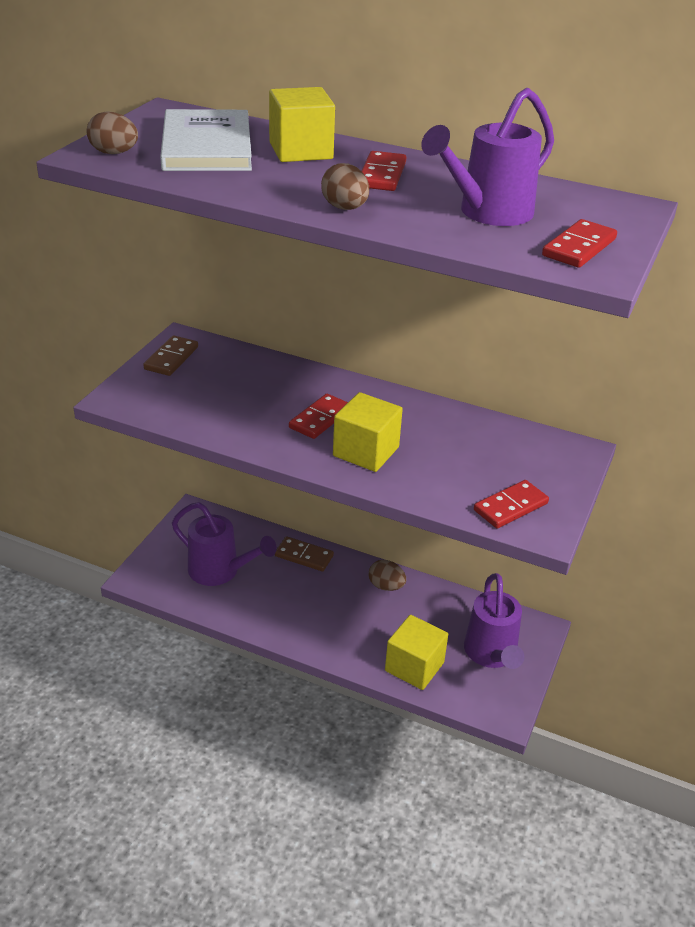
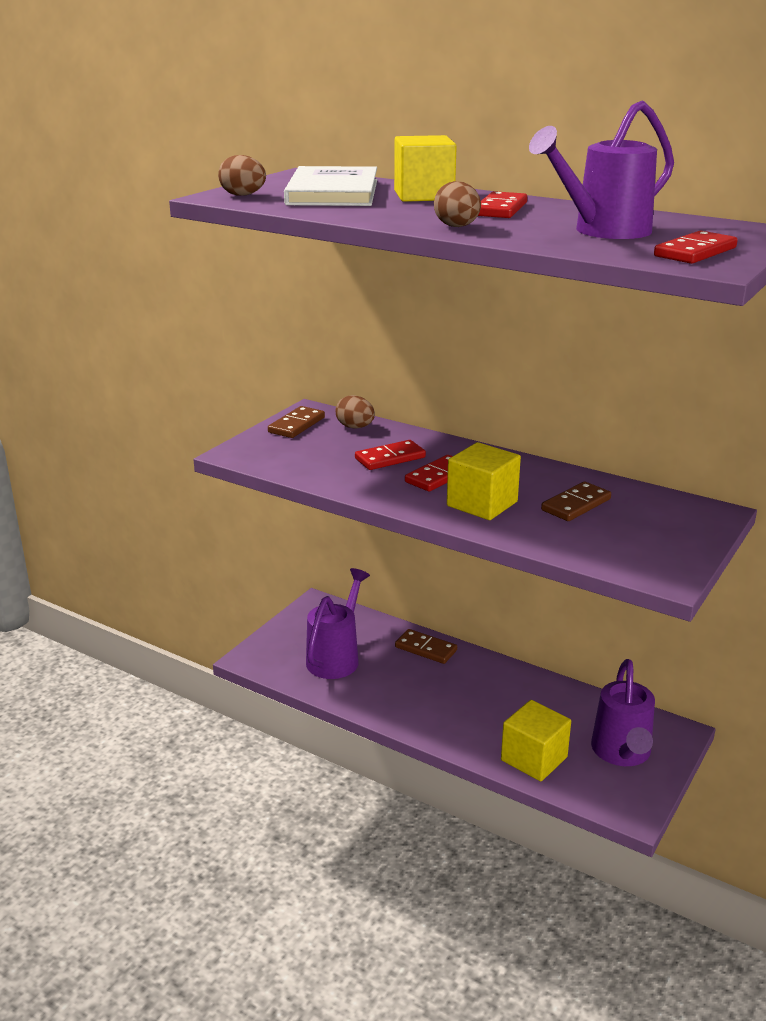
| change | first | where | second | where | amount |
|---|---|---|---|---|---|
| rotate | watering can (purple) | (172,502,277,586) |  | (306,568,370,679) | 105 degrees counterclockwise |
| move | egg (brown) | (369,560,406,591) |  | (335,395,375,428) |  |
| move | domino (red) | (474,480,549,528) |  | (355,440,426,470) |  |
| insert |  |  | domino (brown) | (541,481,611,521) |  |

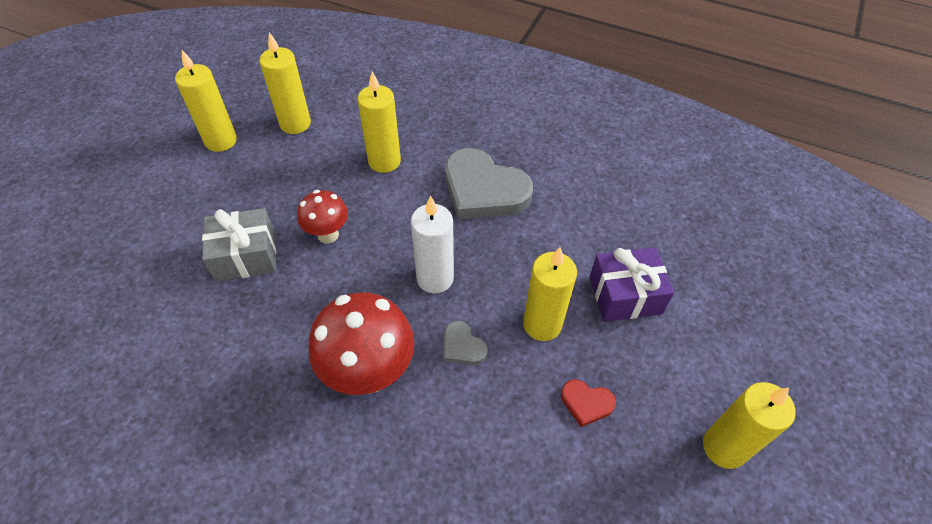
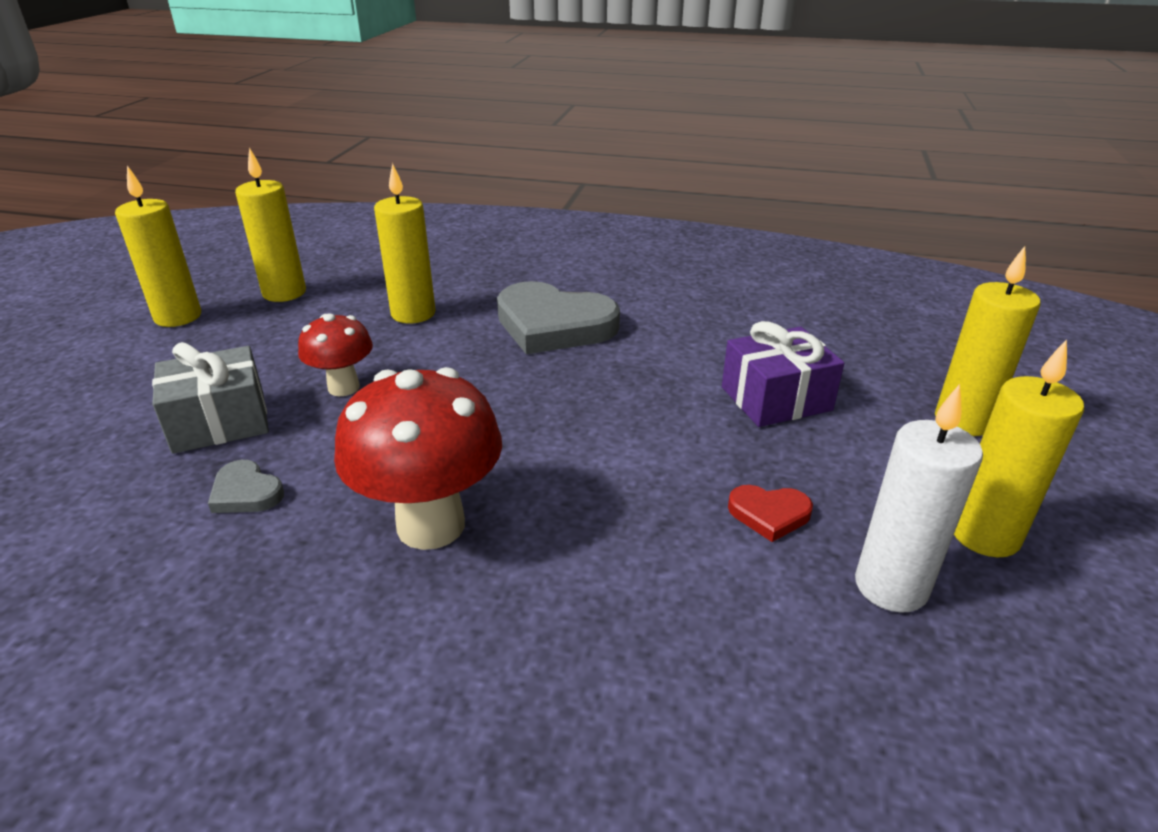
| change | first | where | second | where | amount |
|---|---|---|---|---|---|
| move | heart (grey) | (444,321,488,365) |  | (208,460,284,513) |  |
| move | candle (white) | (411,196,454,294) |  | (855,384,983,613) |  |
| move | candle (yellow) | (523,247,577,341) |  | (935,246,1040,436) |  |

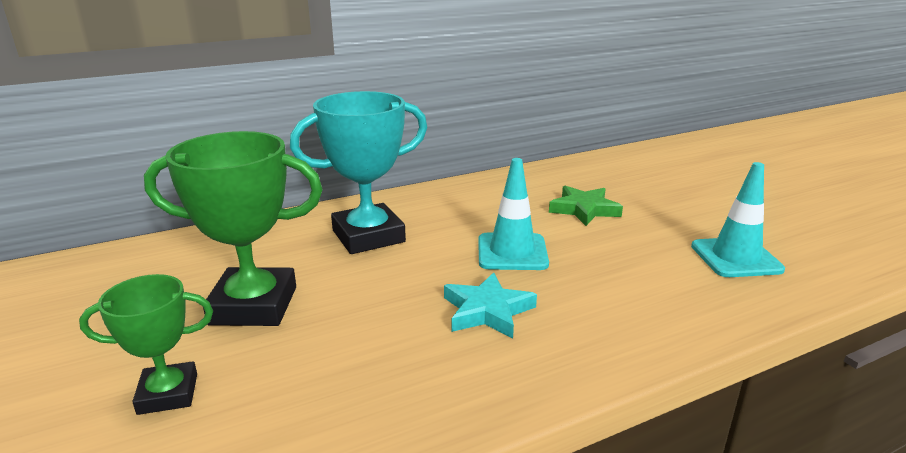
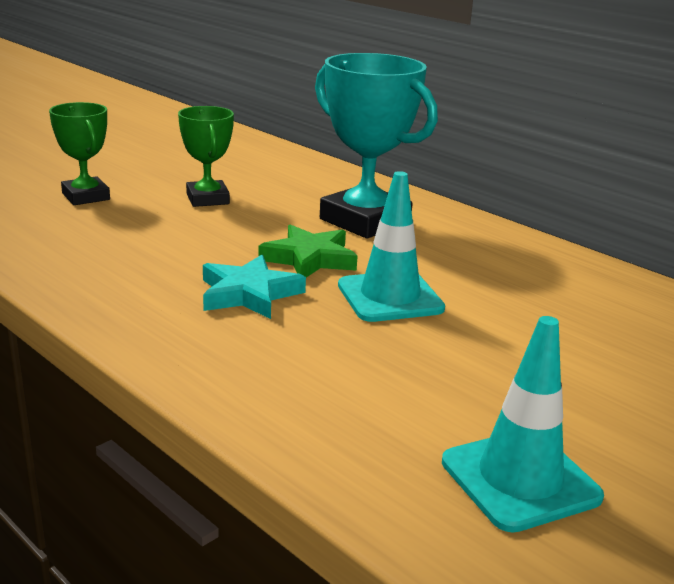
| change | first | where | second | where | amount |
|---|---|---|---|---|---|
| resize | trophy (green) | (144,131,323,326) |  | (178,106,234,207) | x0.58 |
| move | star (green) | (549,186,623,226) |  | (258,225,357,277) |  |

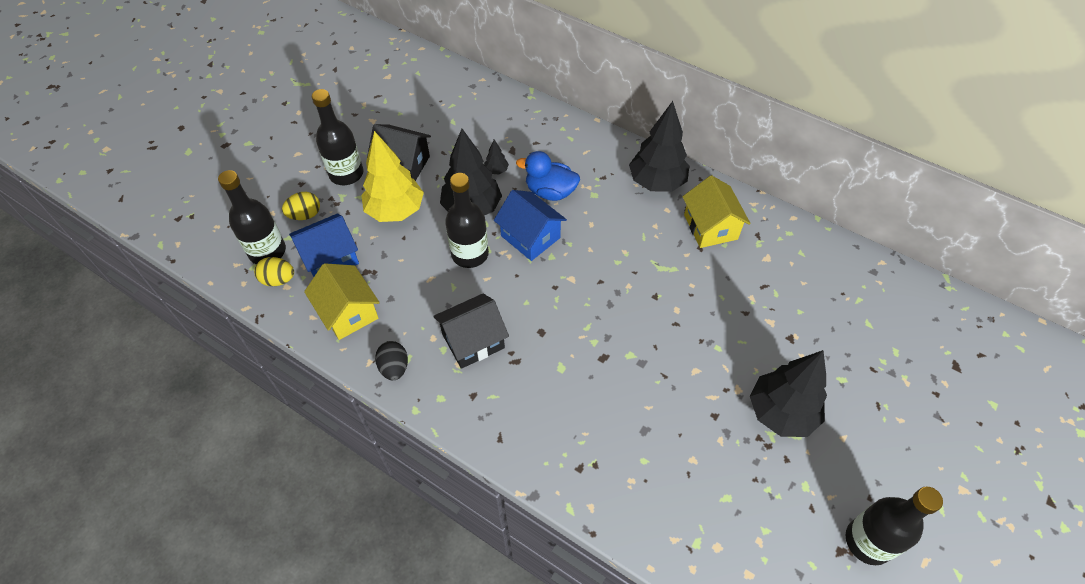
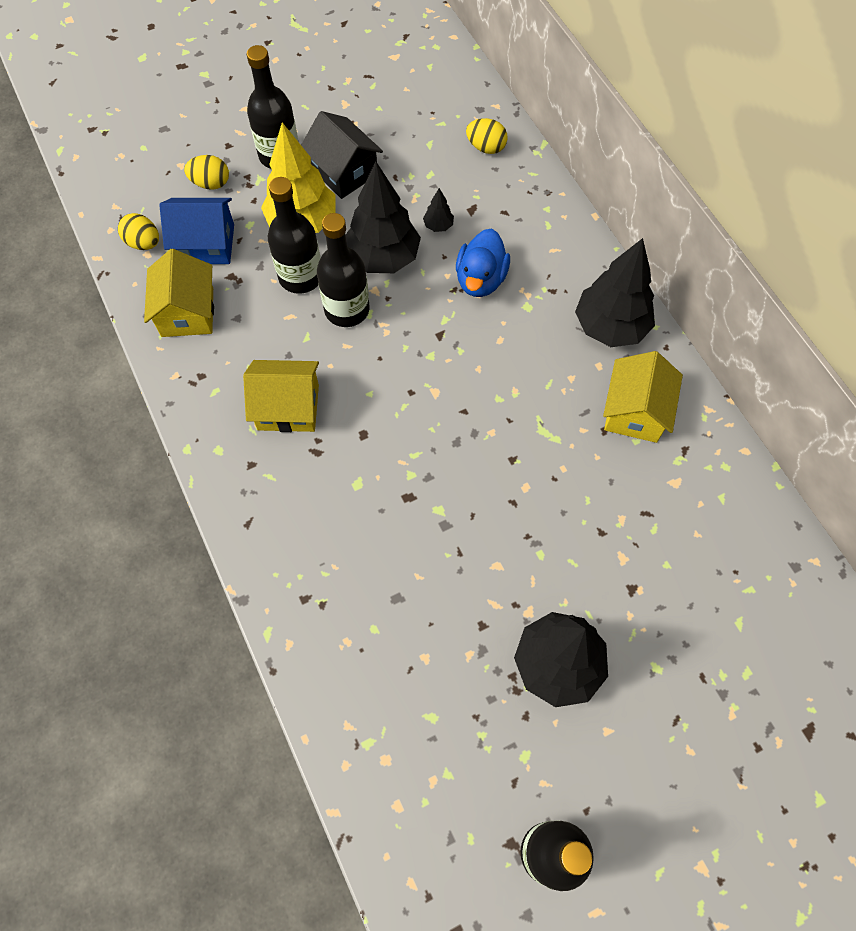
| change | first | where | second | where | amount |
|---|---|---|---|---|---|
| recolor | house (black) | (433,294,509,369) | house (yellow) | (243,360,319,432) |  |
| move | bottle (black) | (218,170,286,264) |  | (268,177,320,294) |  |
| rotate | duck (blue) | (516,151,580,201) |  | (456,229,510,297) | 120 degrees counterclockwise |
| insert |  |  | egg (yellow) | (466,118,508,154) |  |
| delete | egg (black) | (375,341,408,380) |  |  |  |
| delete | house (blue) | (494,190,567,261) |  |  |  |

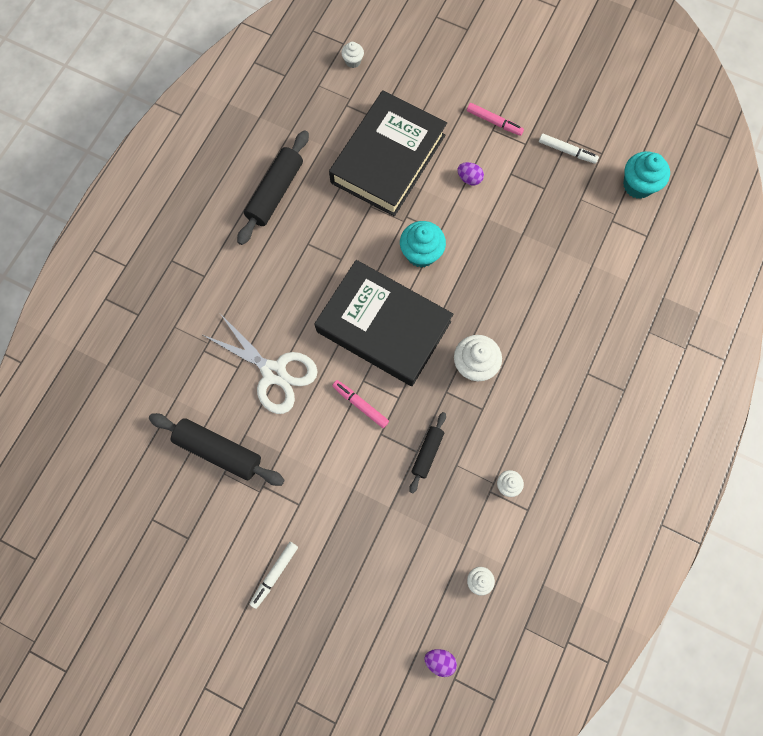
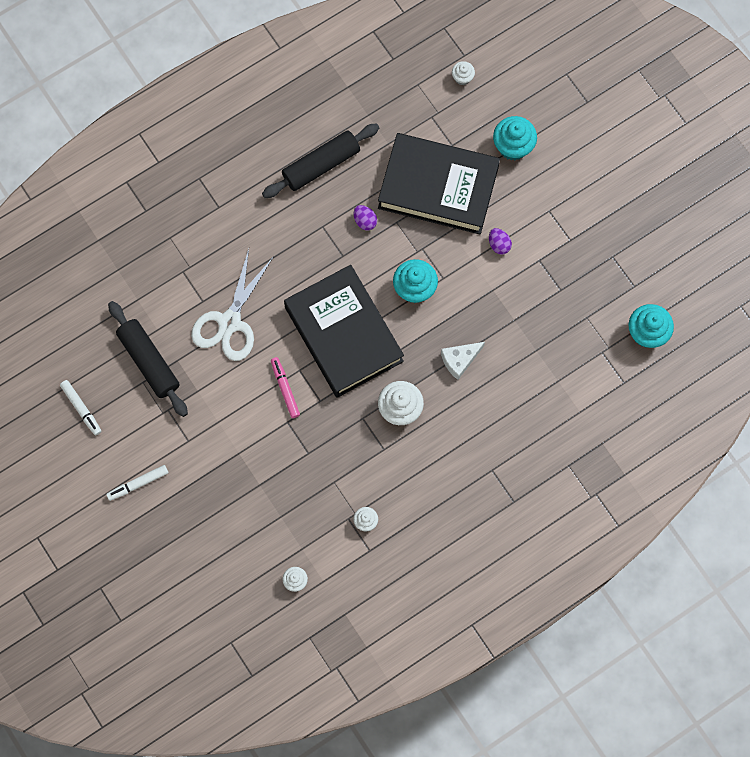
| change | first | where | second | where | amount |
|---|---|---|---|---|---|
| move | marker (white) | (539,134,599,164) |  | (60,380,102,436) |  |
| rotate | scissors (white) | (203,315,318,414) |  | (191,249,274,361) | 45 degrees clockwise |
| move | egg (purple) | (424,649,457,677) |  | (354,205,377,231) |  |
| rotate | book (black) | (329,90,447,217) |  | (378,133,500,234) | 45 degrees clockwise |
| insert |  |  | cheese (white) | (441,342,485,380) |  |
| insert |  |  | cupcake (turquoise) | (493,116,537,160) |  |
| delete | rolling pin (black) | (409,412,446,494) |  |  |  |
| delete | marker (pink) | (467,103,524,136) |  |  |  |

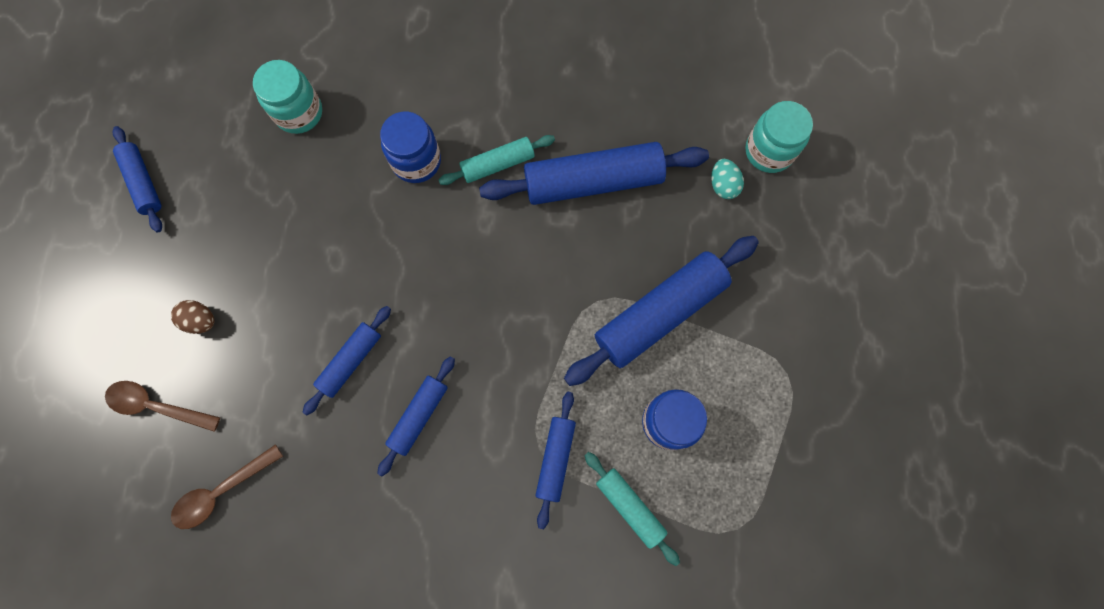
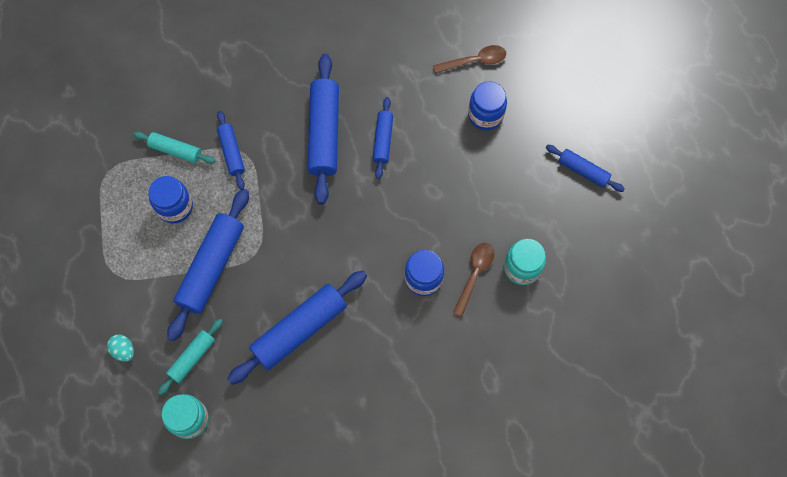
| change | first | where | second | where | amount |
|---|---|---|---|---|---|
| move | egg (turquoise) | (711,159,744,199) |  | (107,334,134,362) |  |
| move | rolling pin (turquoise) | (439,135,555,185) |  | (158,319,223,395) |  |
| resize | rolling pin (blue) | (377,356,455,476) |  | (307,54,339,205) | x1.84 |
| move | spoon (brown) | (171,444,283,529) |  | (453,243,494,317) |  |
| replace | egg (brown) | (171,300,214,334) | jar (blue) | (468,81,507,130) |  |

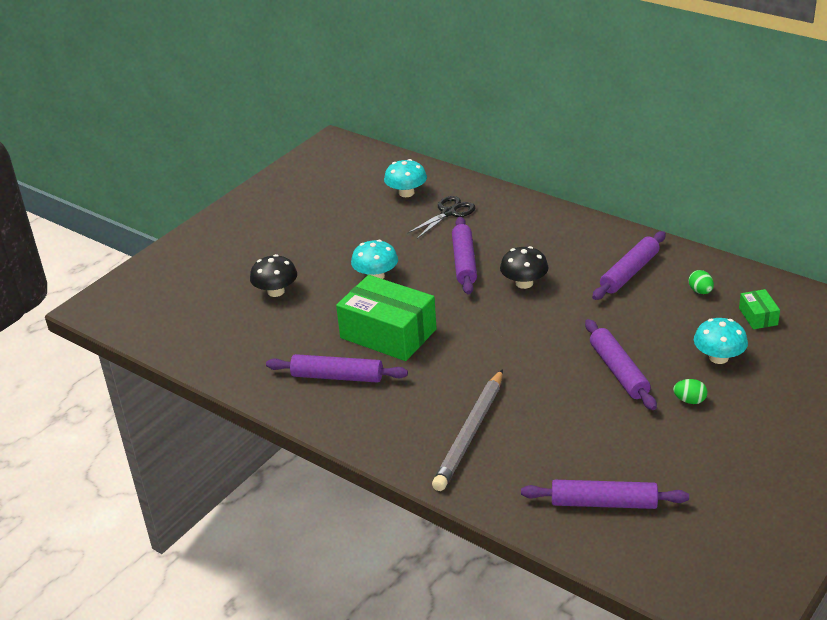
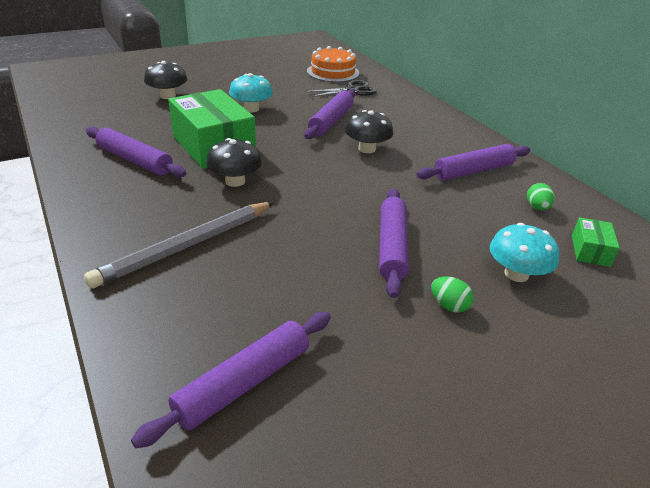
| change | first | where | second | where | amount |
|---|---|---|---|---|---|
| rotate | rolling pin (purple) | (521,480,689,509) |  | (131,312,331,448) | 75 degrees counterclockwise |
| insert |  |  | mushroom (black) | (206,138,262,187) |  |
| replace | mushroom (turquoise) | (384,159,427,197) | cake (orange) | (307,46,359,82) |  |

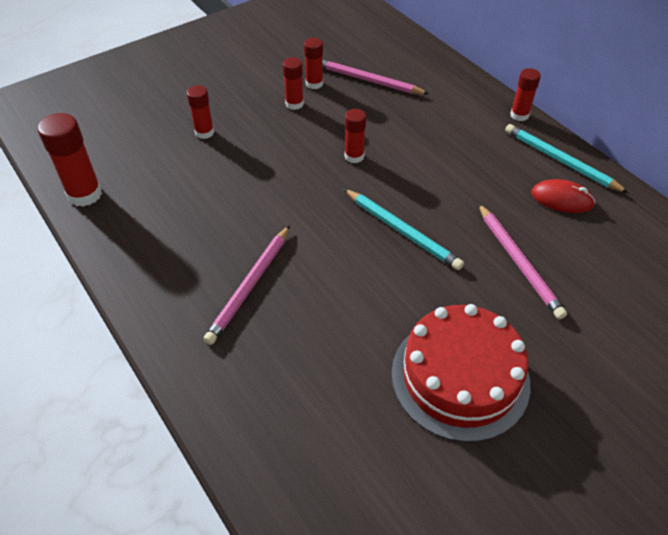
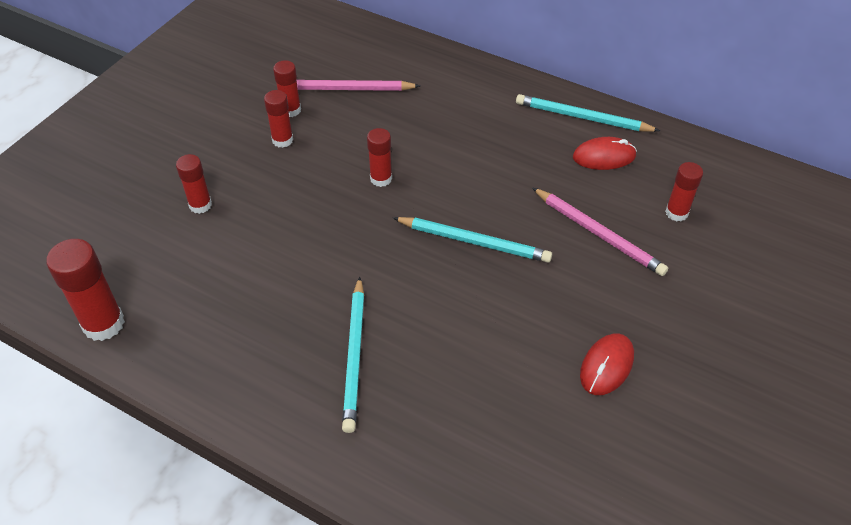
| change | first | where | second | where | amount |
|---|---|---|---|---|---|
| recolor | pencil (pink) | (203,225,290,345) | pencil (turquoise) | (342,277,364,433) |  |
| replace | cake (red) | (391,304,530,442) | mouse (red) | (580,333,634,395) |  |
| move | glue stick (red) | (510,68,541,121) |  | (665,162,703,221) |  |

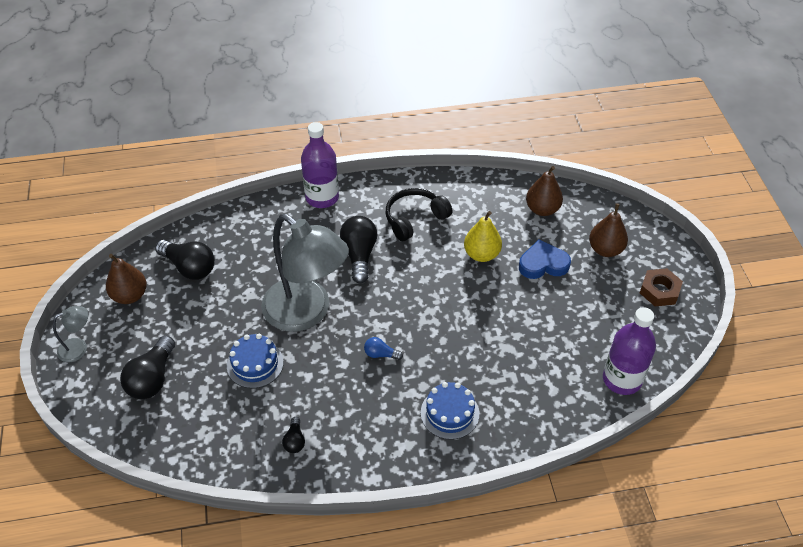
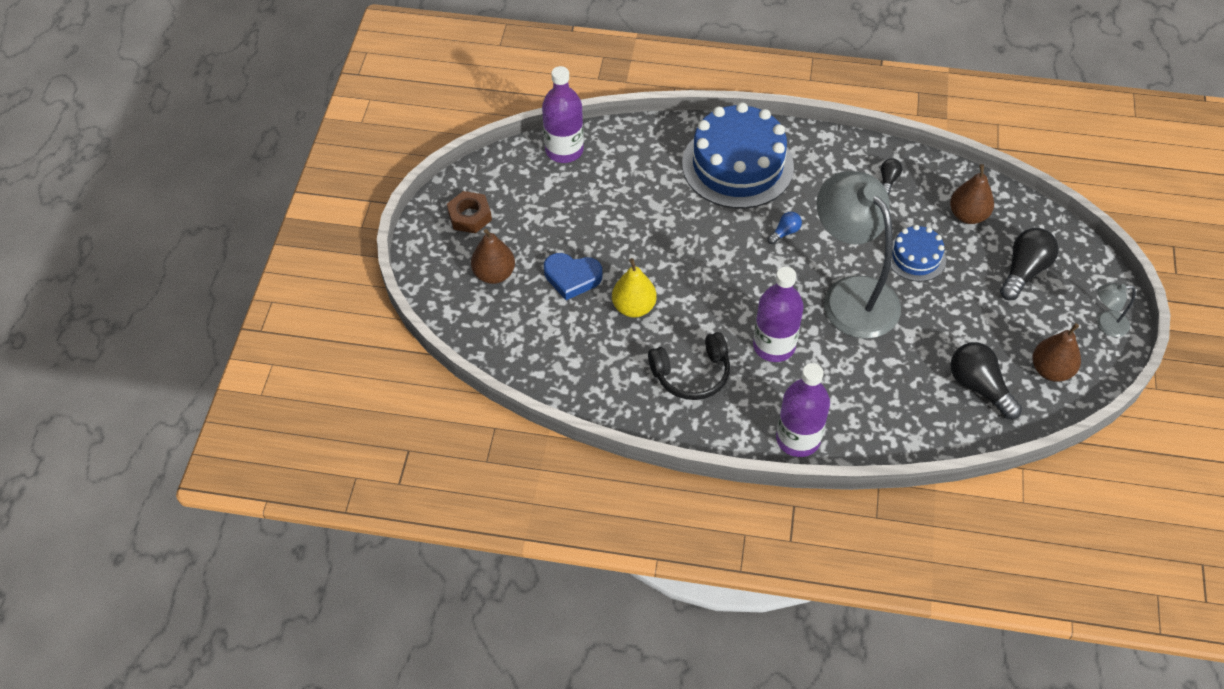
| change | first | where | second | where | amount |
|---|---|---|---|---|---|
| resize | cake (blue) | (421,382,479,440) |  | (682,102,794,209) | x1.98 |
| replace | light bulb (black) | (340,216,377,284) | bottle (purple) | (753,267,804,362) |  |
| rotate | light bulb (blue) | (364,337,403,360) |  | (768,212,802,244) | 75 degrees counterclockwise |
| move | pear (brown) | (526,166,563,216) |  | (950,164,994,224) |  |

